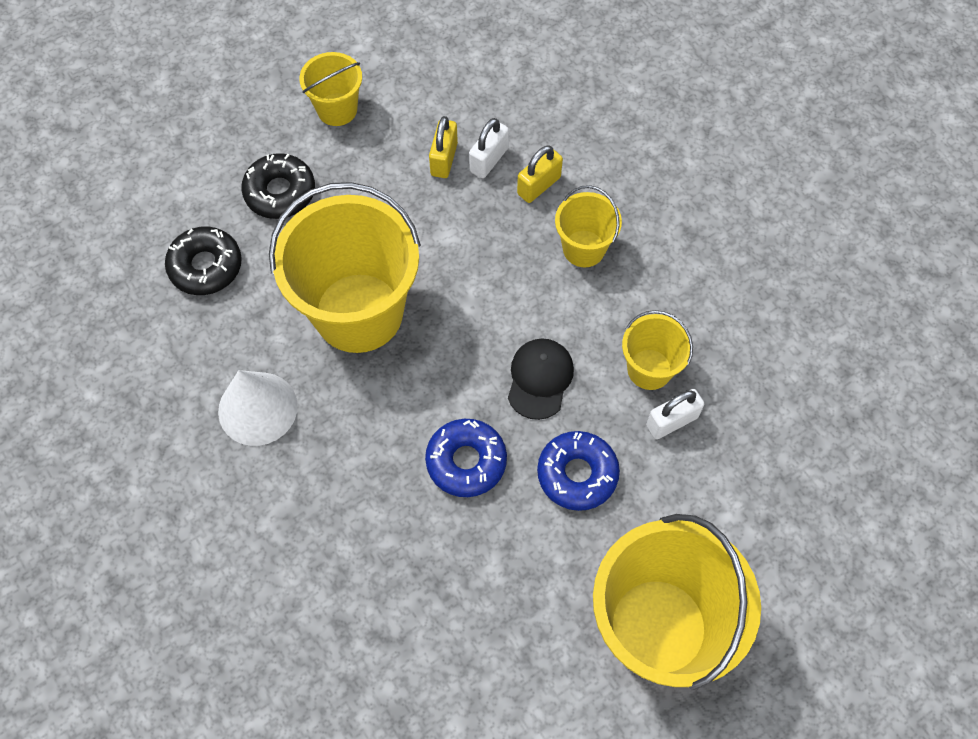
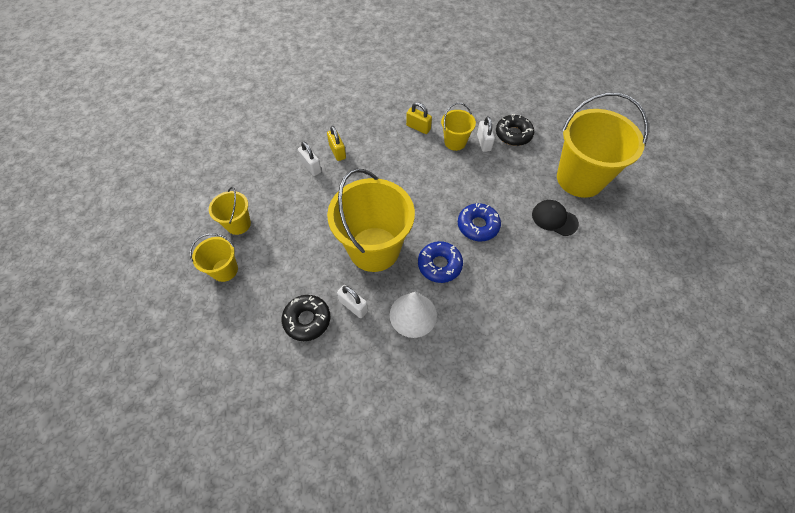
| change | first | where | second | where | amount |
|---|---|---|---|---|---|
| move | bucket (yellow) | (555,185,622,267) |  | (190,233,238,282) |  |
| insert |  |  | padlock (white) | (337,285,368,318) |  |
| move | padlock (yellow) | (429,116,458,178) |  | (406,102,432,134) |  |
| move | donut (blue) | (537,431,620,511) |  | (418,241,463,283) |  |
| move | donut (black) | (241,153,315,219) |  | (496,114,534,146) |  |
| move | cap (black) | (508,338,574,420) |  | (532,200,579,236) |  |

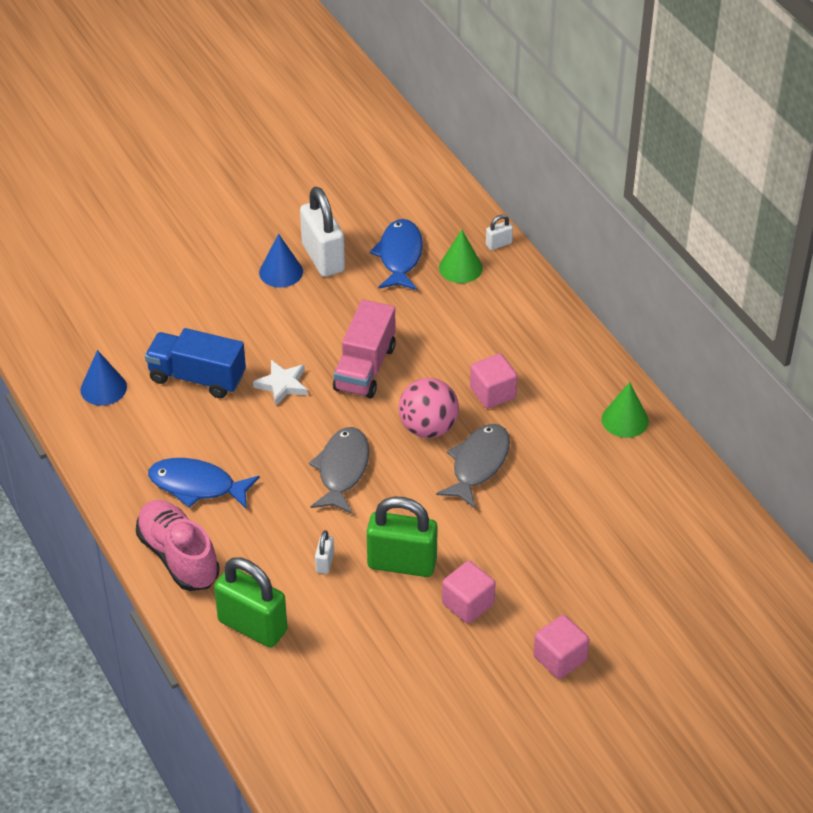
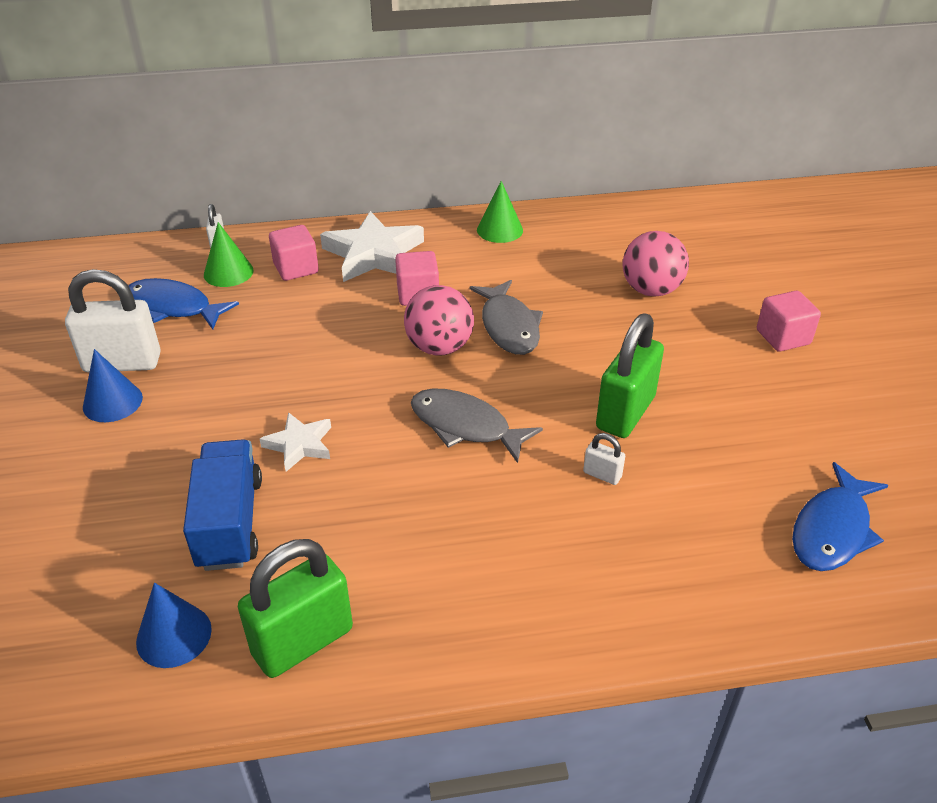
| change | first | where | second | where | amount |
|---|---|---|---|---|---|
| rotate | truck (blue) | (145,328,246,398) |  | (183,439,262,571) | 135 degrees clockwise |
| move | padlock (green) | (214,557,287,648) |  | (238,539,353,678) |  |
| move | cube (pink) | (442,561,496,624) |  | (269,225,319,281) |  |
| insert |  |  | star (white) | (320,211,424,282) |  |
| rotate | fish (grey) | (436,424,510,508) |  | (469,280,543,355) | 150 degrees counterclockwise |
| insert |  |  | ball (pink) | (623,231,689,297) |  |
| move | fish (blue) | (148,458,260,509) |  | (792,462,888,571) |  |
| delete | shoe (pink) | (136,500,220,591) |  |  |  |
| delete | truck (pink) | (333,299,396,398) |  |  |  |

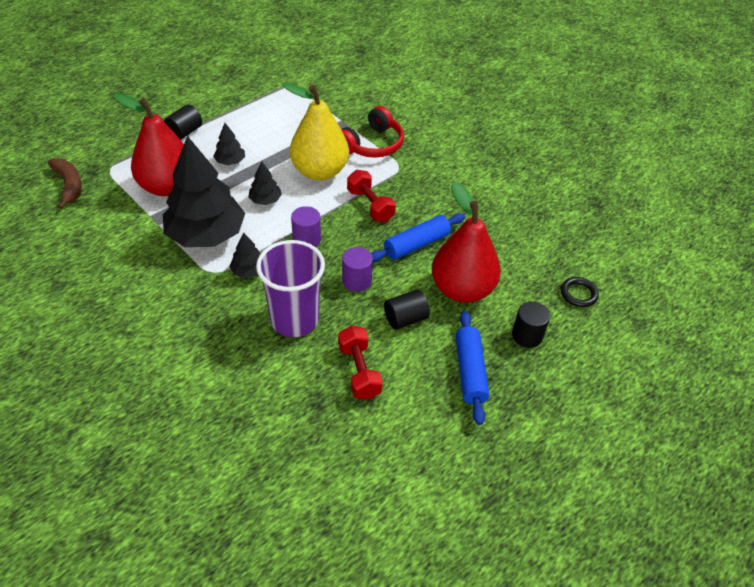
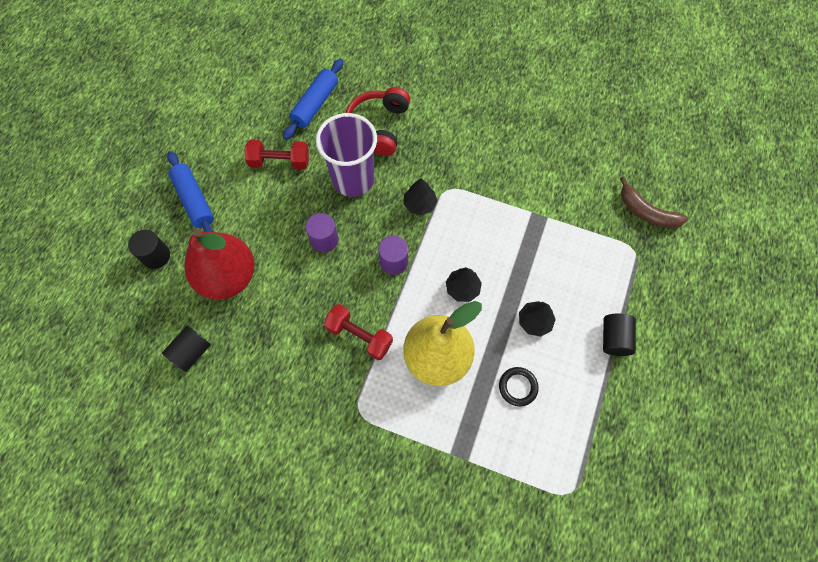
| change | first | where | second | where | amount |
|---|---|---|---|---|---|
| move | cylinder (black) | (384,289,430,330) |  | (162,326,211,372) |  |
| rotate | dumbbell (red) | (338,326,383,400) |  | (245,140,309,170) | 45 degrees counterclockwise |
| move | rolling pin (blue) | (371,213,465,262) |  | (283,59,343,140) |  |
| move | headphones (red) | (342,106,404,158) |  | (346,87,410,156) |  |
| move | ring (black) | (561,277,599,307) |  | (499,367,538,406) |  |
| delete | pear (red) | (113,93,184,196) |  |  |  |
| delete | tree (black) | (163,136,245,247) |  |  |  |

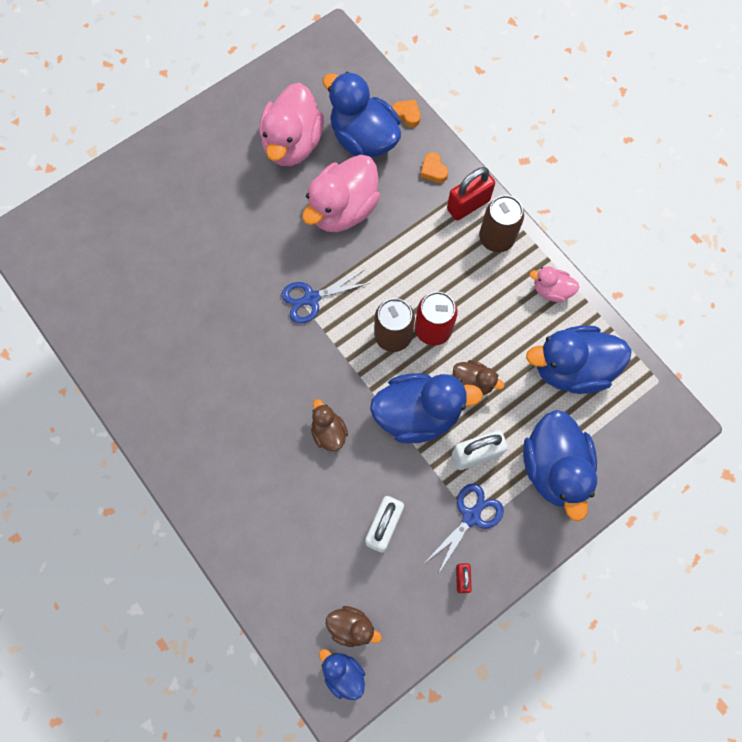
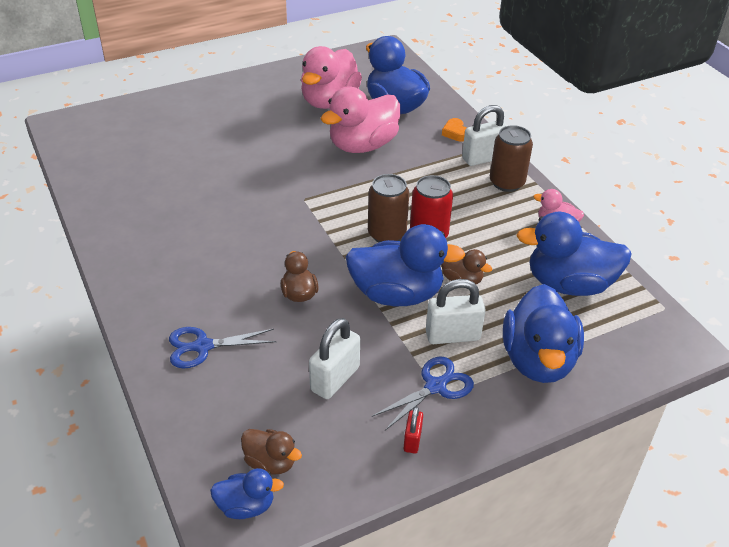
| change | first | where | second | where | amount |
|---|---|---|---|---|---|
| move | scissors (blue) | (282,270,369,323) |  | (169,327,276,369) |  |
| rotate | duck (blue) | (319,649,365,700) |  | (210,468,284,519) | 120 degrees clockwise |
| recolor | padlock (red) | (447,167,495,221) | padlock (white) | (462,105,508,166) |  |
| delete | heart (orange) | (392,100,421,127) |  |  |  |

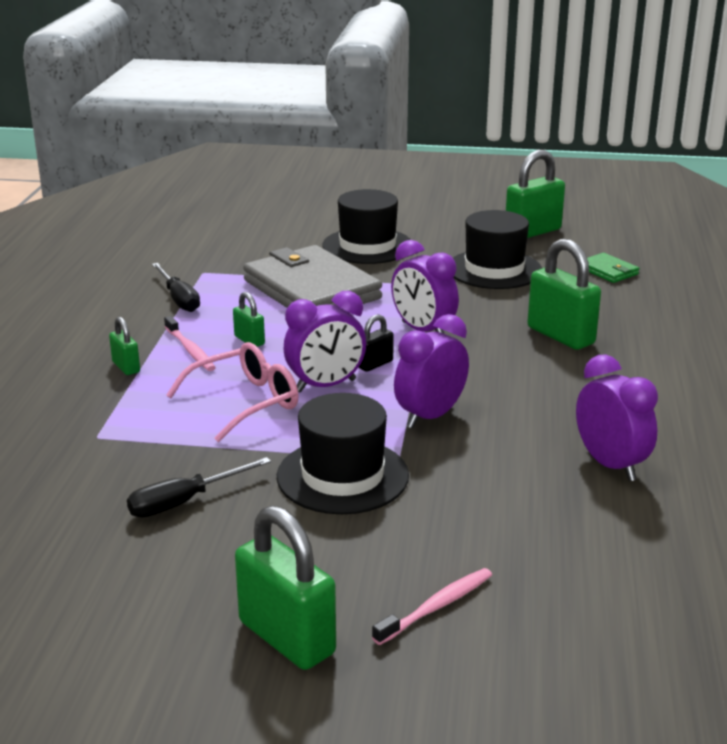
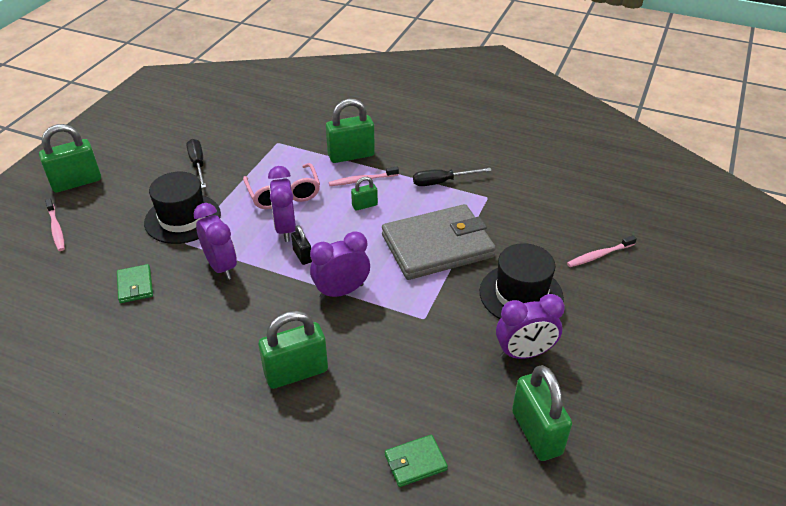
| change | first | where | second | where | amount |
|---|---|---|---|---|---|
| insert |  |  | wallet (green) | (117,264,153,303) |  |
| resize | padlock (green) | (109,317,140,375) |  | (326,99,375,163) | x1.97 |
| move | clock (purple) | (576,354,658,481) |  | (496,294,565,359) |  |
| insert |  |  | toothbrush (pink) | (567,235,637,267) |  |
| delete | hat (black) | (453,210,542,289) |  |  |  |

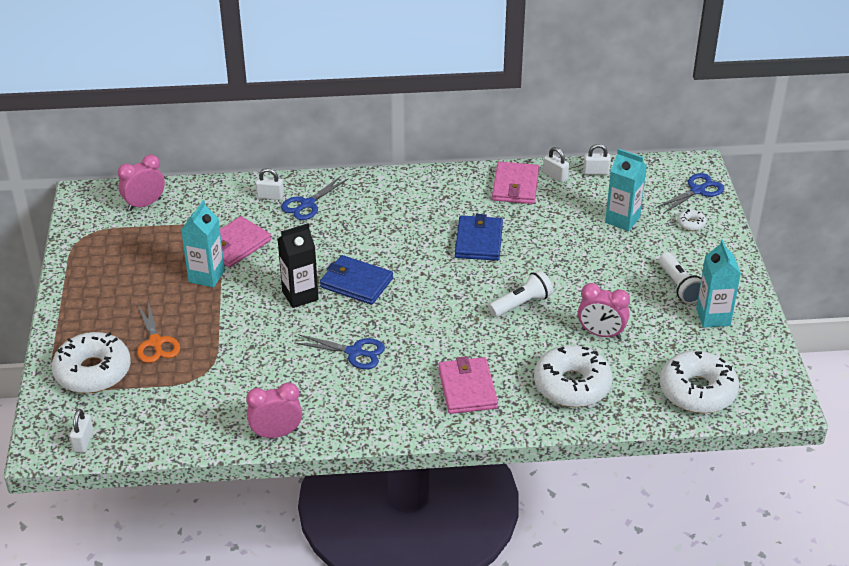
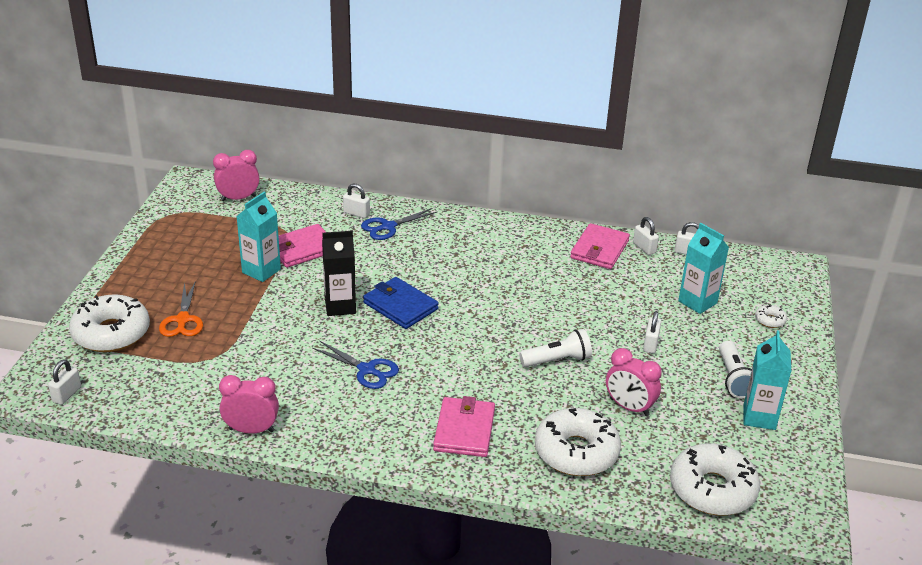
| change | first | where | second | where | amount |
|---|---|---|---|---|---|
| insert |  |  | padlock (white) | (643,311,661,353) |  |
| delete | wallet (blue) | (455,214,503,261) |  |  |  |
| delete | scissors (blue) | (656,173,724,214) |  |  |  |

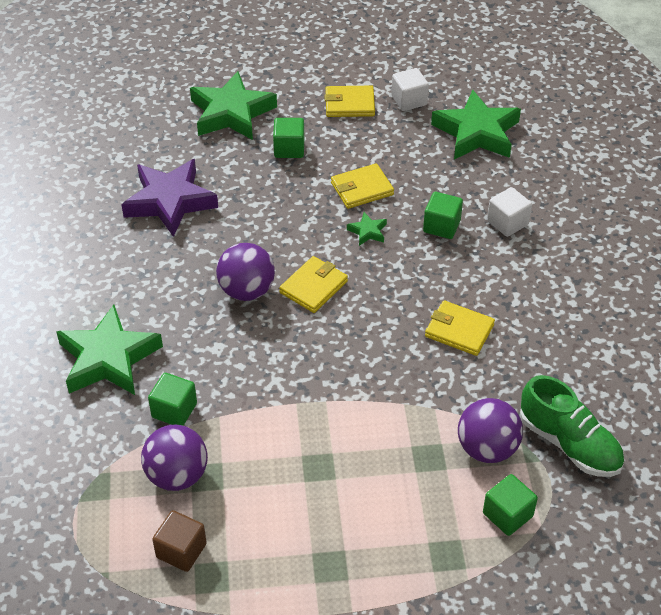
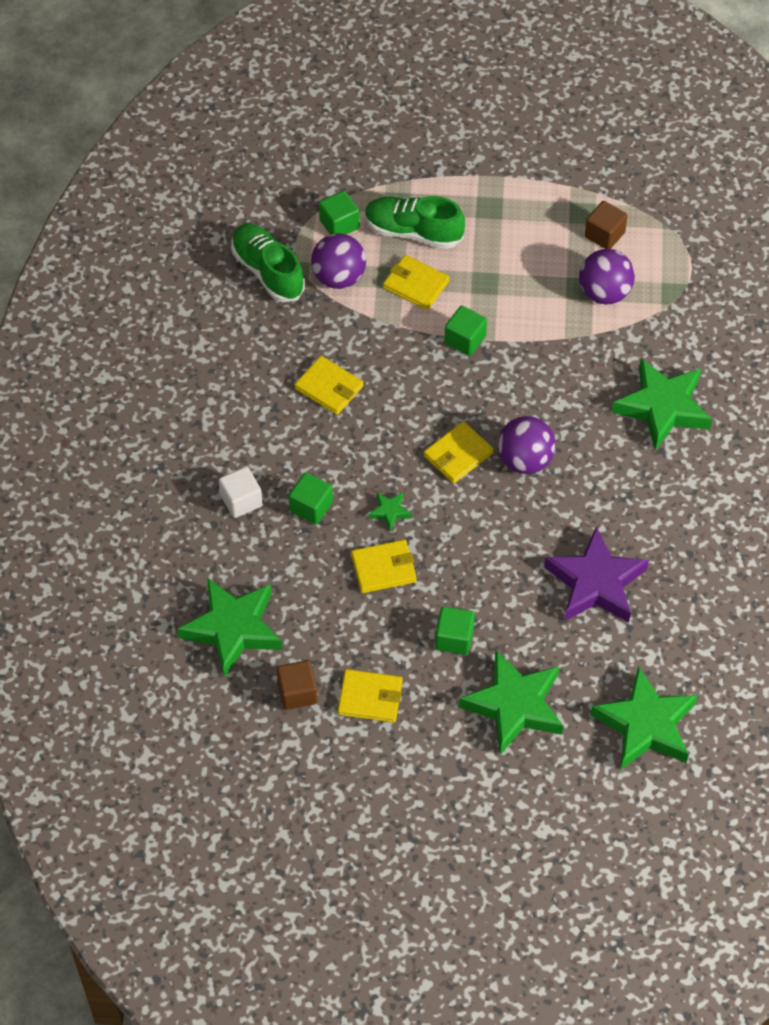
| change | first | where | second | where | amount |
|---|---|---|---|---|---|
| recolor | cube (white) | (391,68,429,111) | cube (brown) | (277,660,317,710) |  |
| insert |  |  | shoe (green) | (365,196,465,249) |  |
| insert |  |  | wallet (yellow) | (383,255,450,310) |  |
| move | cube (green) | (148,373,197,426) |  | (444,306,487,356) |  |
| insert |  |  | star (green) | (590,666,698,769) |  |

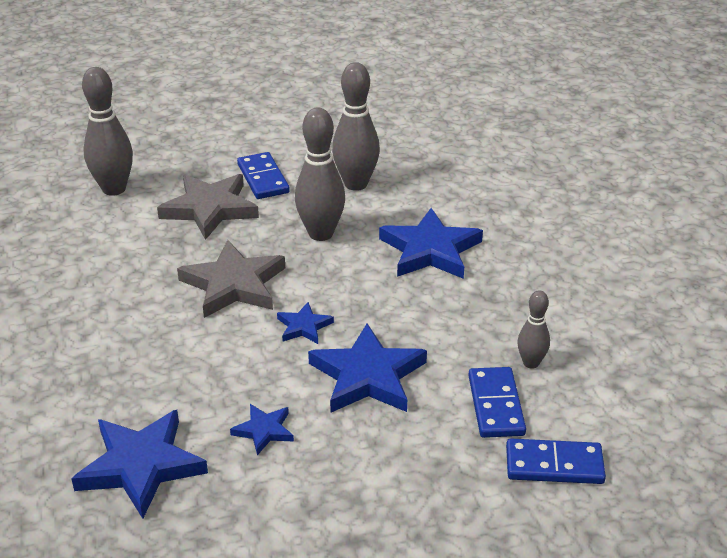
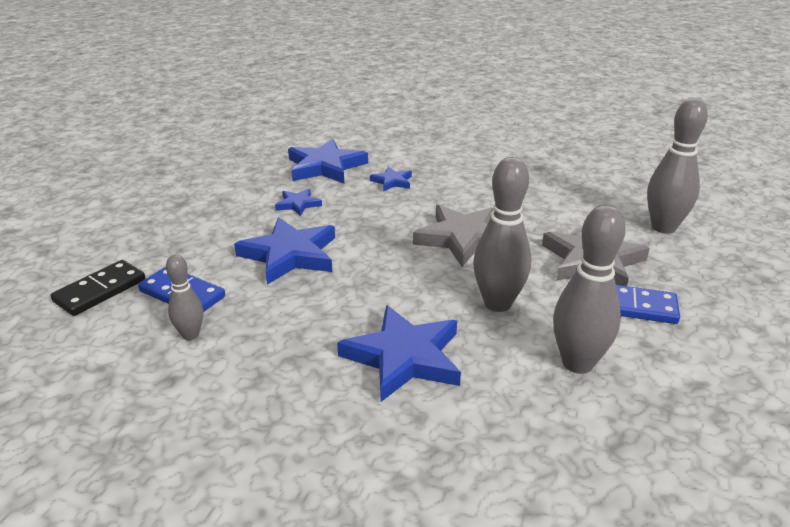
| change | first | where | second | where | amount |
|---|---|---|---|---|---|
| recolor | domino (blue) | (506,438,606,484) | domino (black) | (51,260,146,316) |  |
| move | star (blue) | (277,302,334,344) |  | (370,167,412,191) |  |

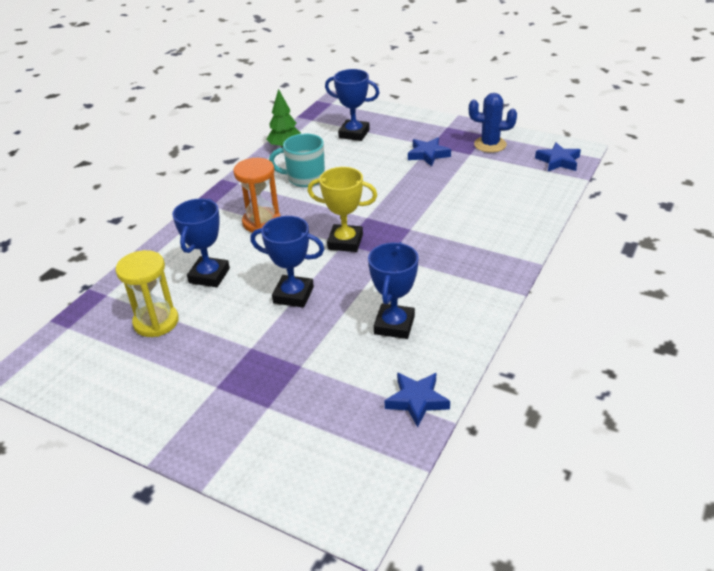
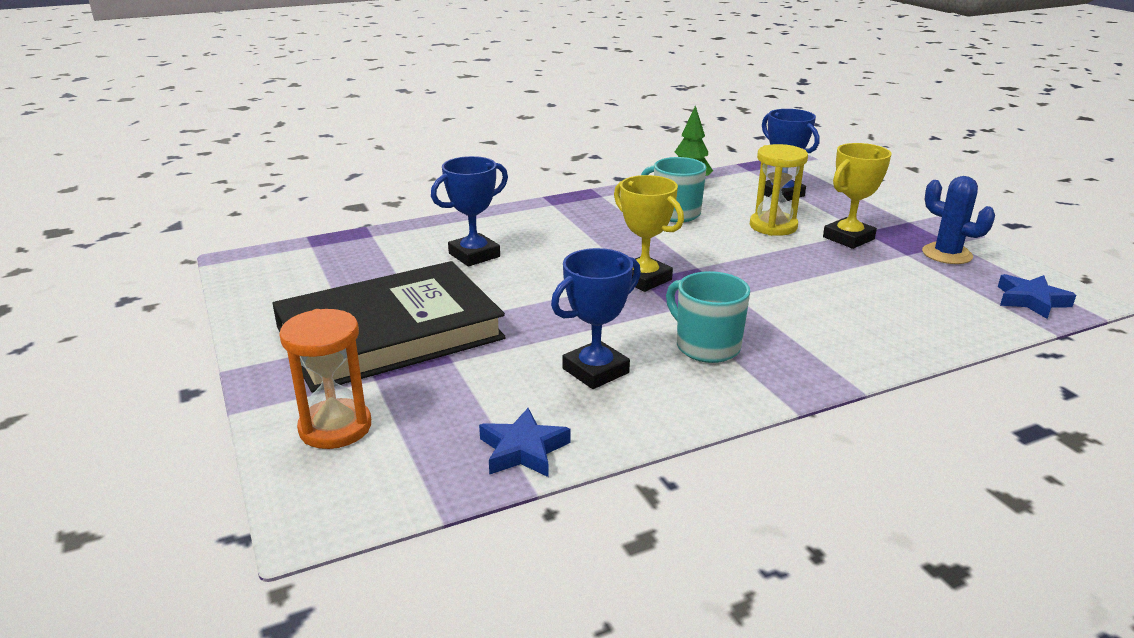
| change | first | where | second | where | amount |
|---|---|---|---|---|---|
| insert |  |  | book (black) | (272,261,506,392) |  |
| move | hourglass (orange) | (233,158,281,232) |  | (279,309,371,449) |  |
| insert |  |  | mug (turquoise) | (666,271,750,363) |  |
| move | hourglass (yellow) | (115,250,179,337) |  | (750,144,808,236) |  |
| replace | star (blue) | (408,137,451,167) | trophy (yellow) | (823,143,891,249) |  |
| delete | trophy (blue) | (250,216,324,308) |  |  |  |

